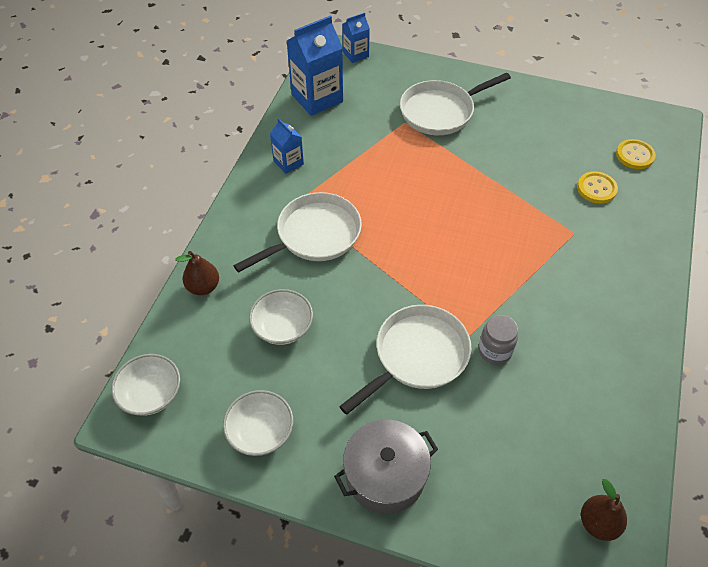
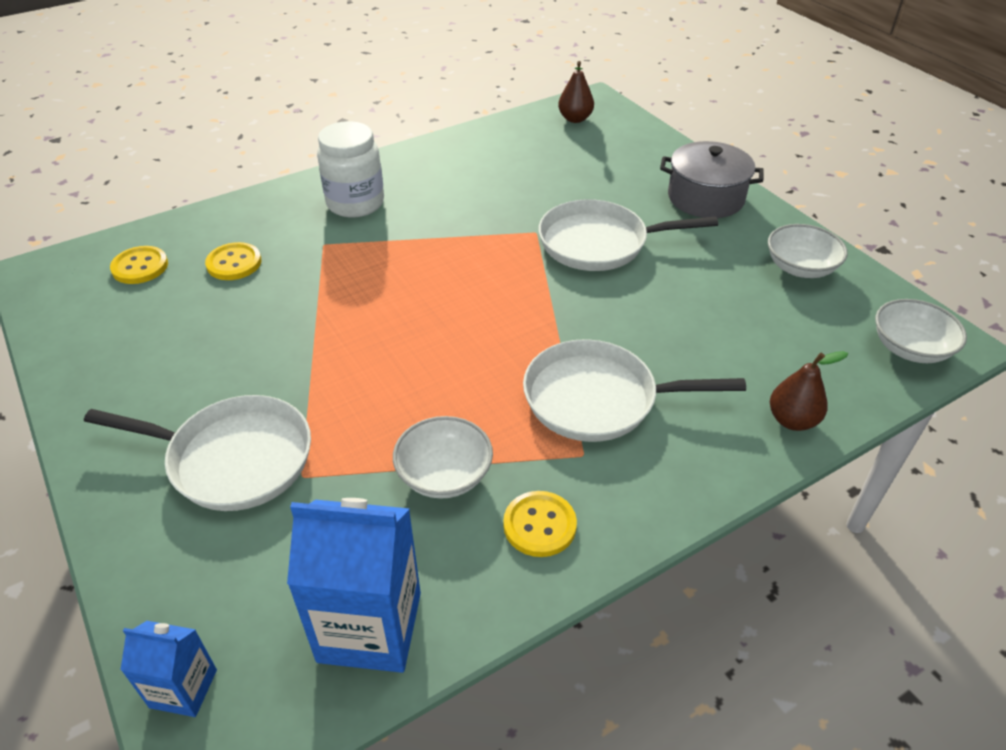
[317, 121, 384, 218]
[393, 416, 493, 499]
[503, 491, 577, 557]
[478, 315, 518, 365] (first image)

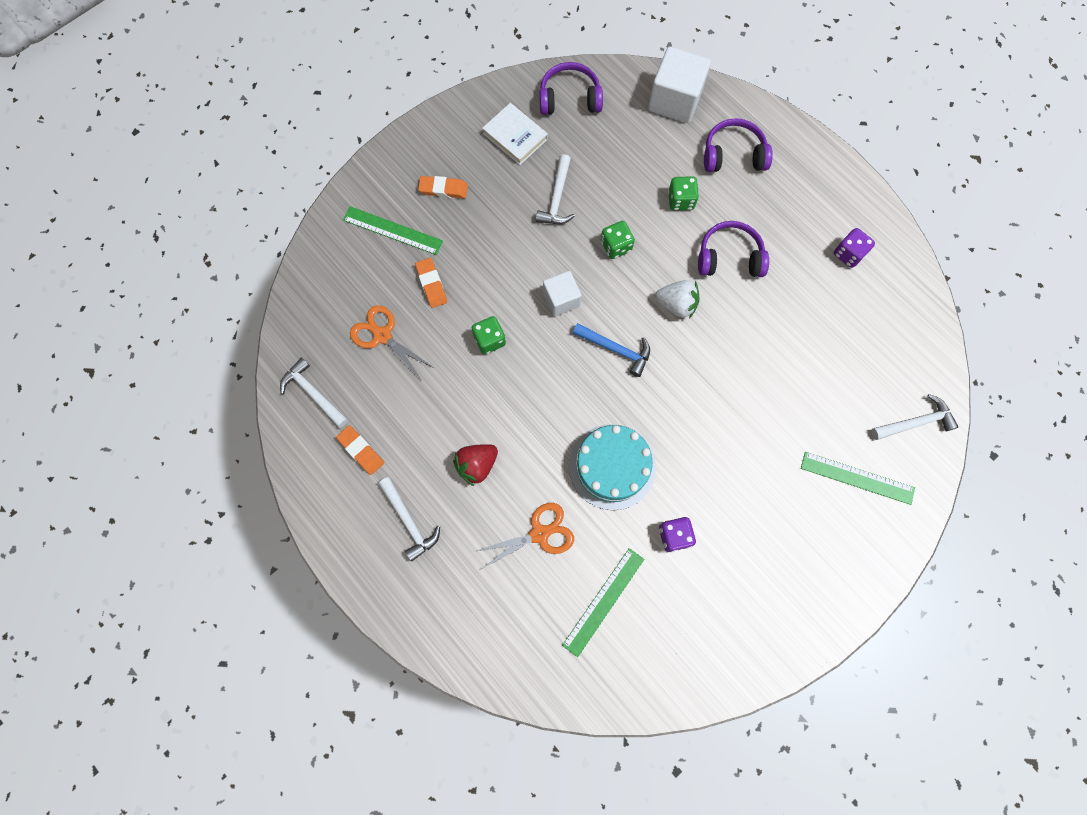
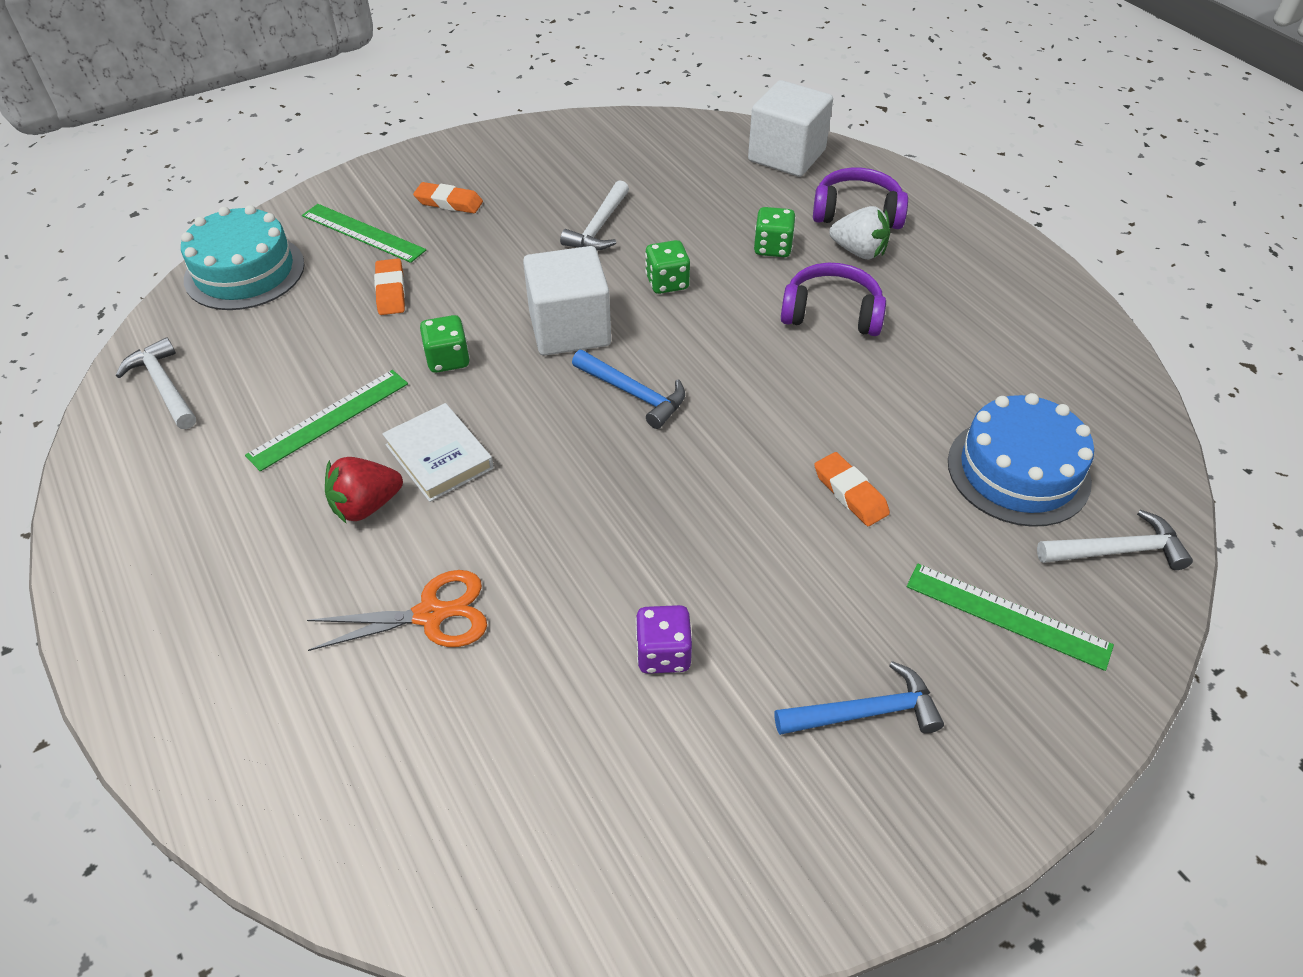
[181, 205, 305, 310]
[245, 370, 408, 472]
[382, 403, 494, 502]
[523, 246, 611, 355]
[774, 661, 944, 735]
[814, 452, 890, 526]
[829, 206, 890, 259]
[948, 393, 1094, 527]
[350, 305, 434, 380] (first image)
[378, 477, 440, 562] (first image)
[539, 62, 603, 115] (first image)
[834, 228, 875, 268] (first image)

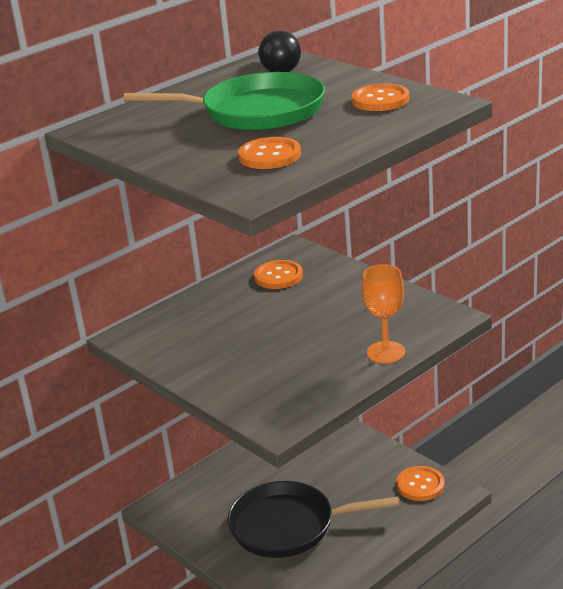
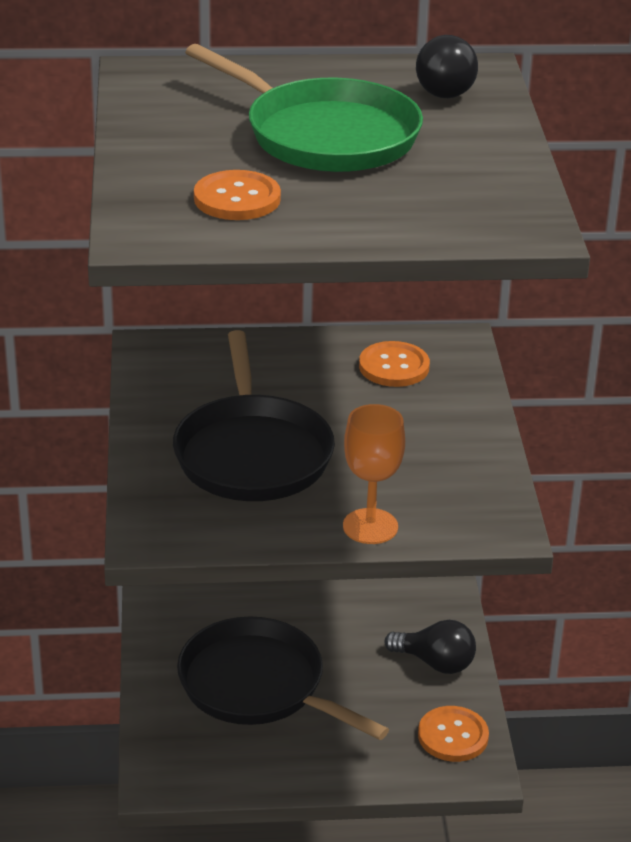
[173, 330, 335, 501]
[385, 620, 476, 674]
[351, 83, 409, 111] (first image)

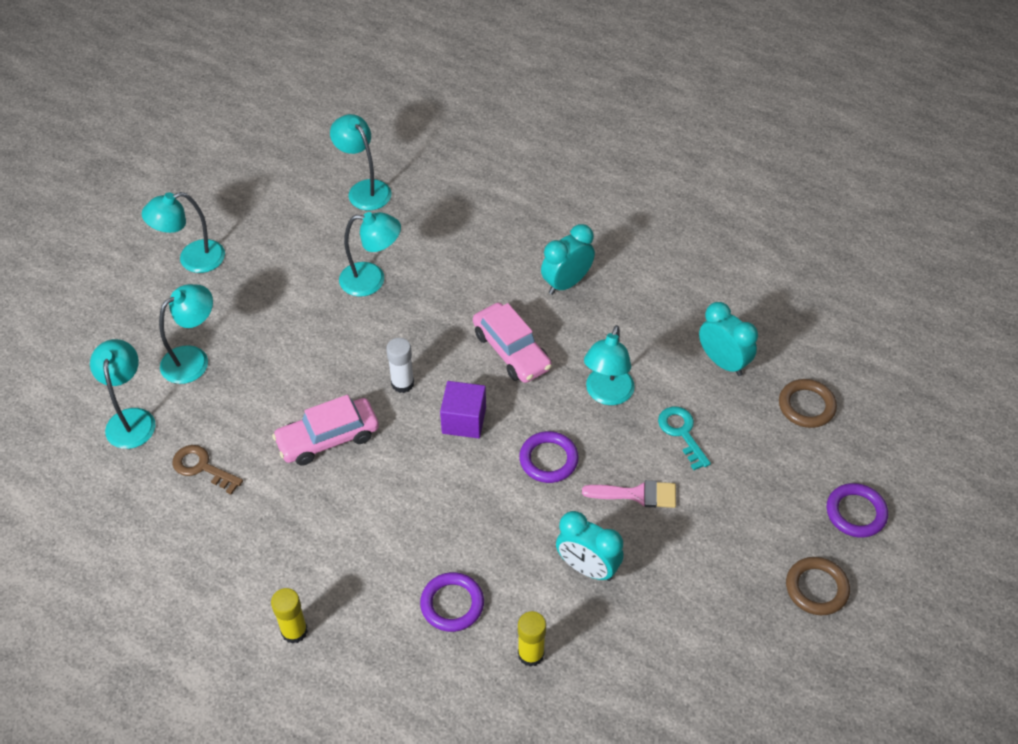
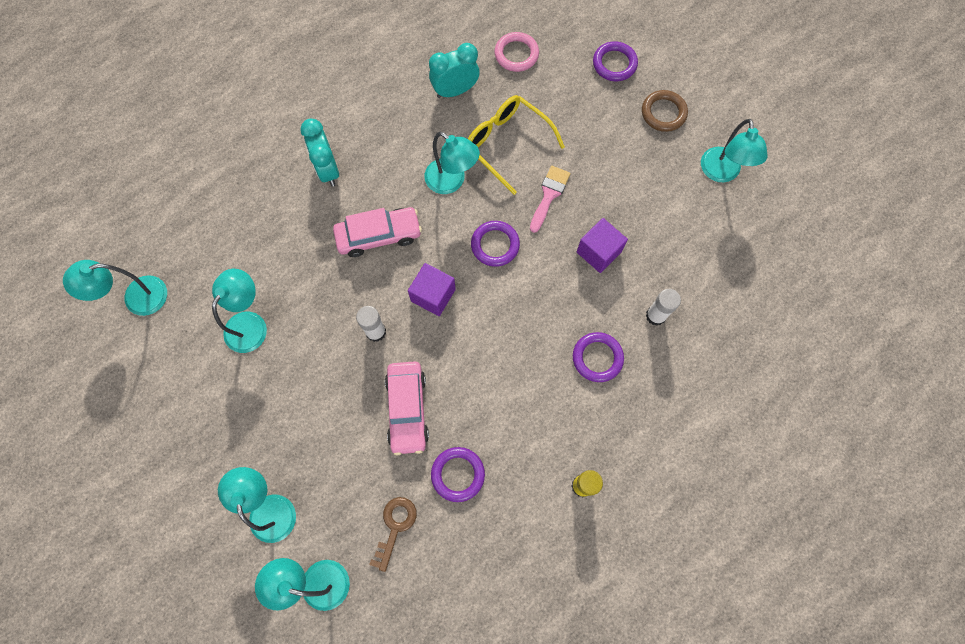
[369, 497, 417, 572]
[431, 447, 485, 502]
[468, 95, 565, 195]
[495, 32, 539, 72]
[577, 218, 628, 273]
[646, 289, 681, 326]
[701, 119, 767, 182]

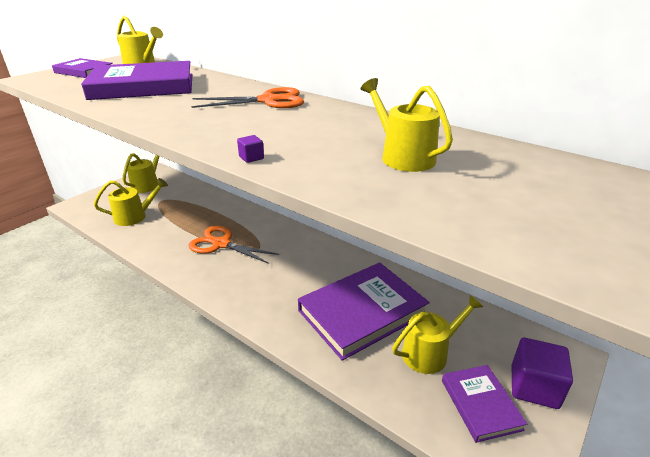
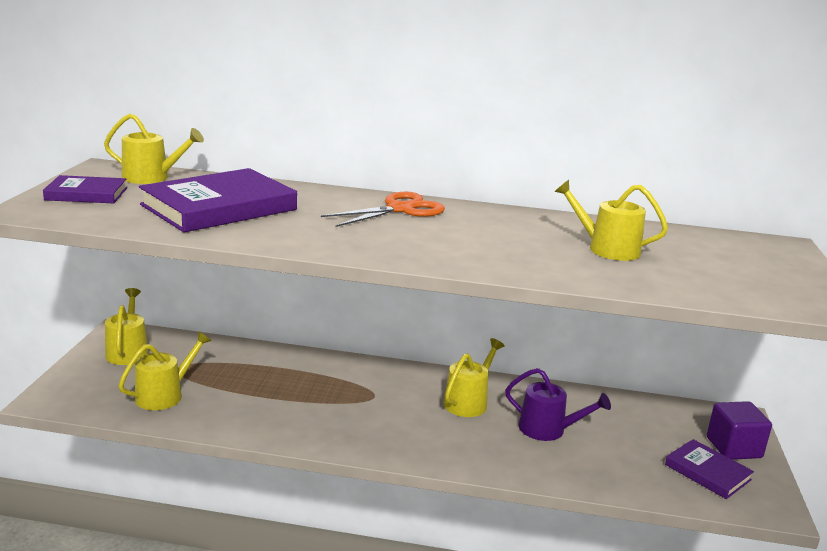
[444, 338, 505, 417]
[505, 368, 611, 441]
[188, 226, 279, 264] (first image)
[237, 135, 264, 163] (first image)

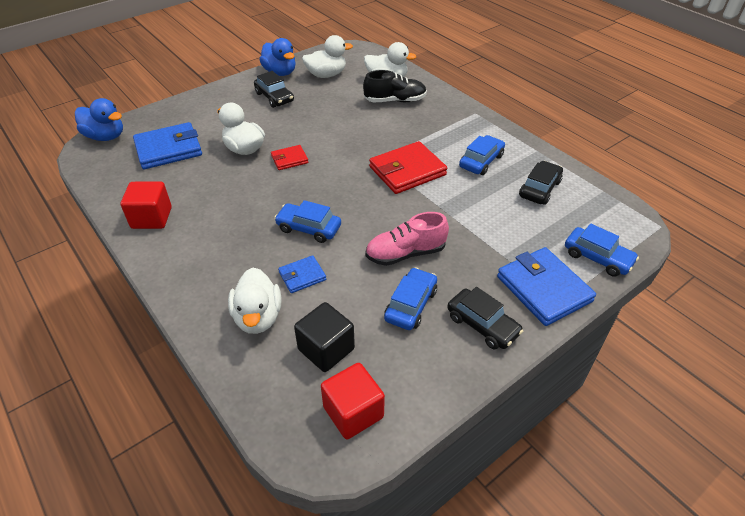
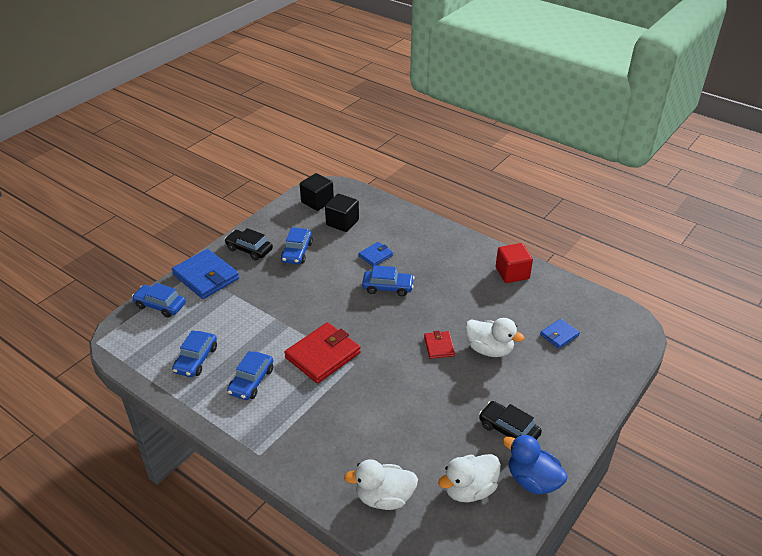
[172, 330, 217, 377]
[300, 173, 334, 211]
[424, 331, 455, 359]
[540, 319, 580, 349]
[75, 98, 123, 141] (first image)
[228, 268, 281, 334] (first image)
[363, 70, 427, 102] (first image)
[365, 212, 449, 266] (first image)

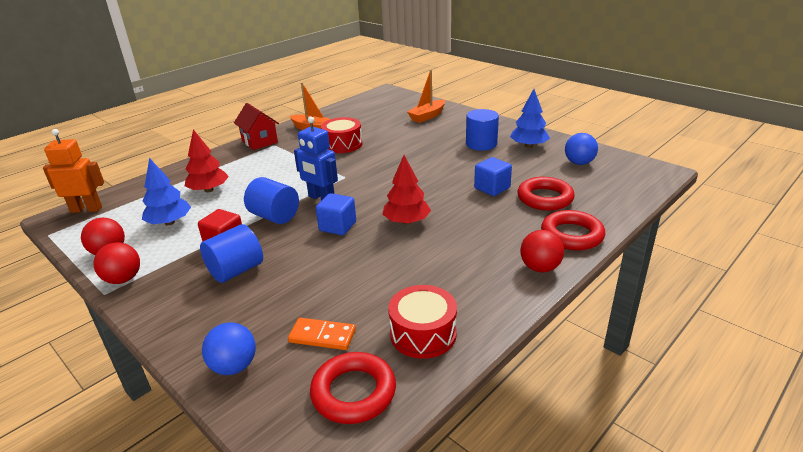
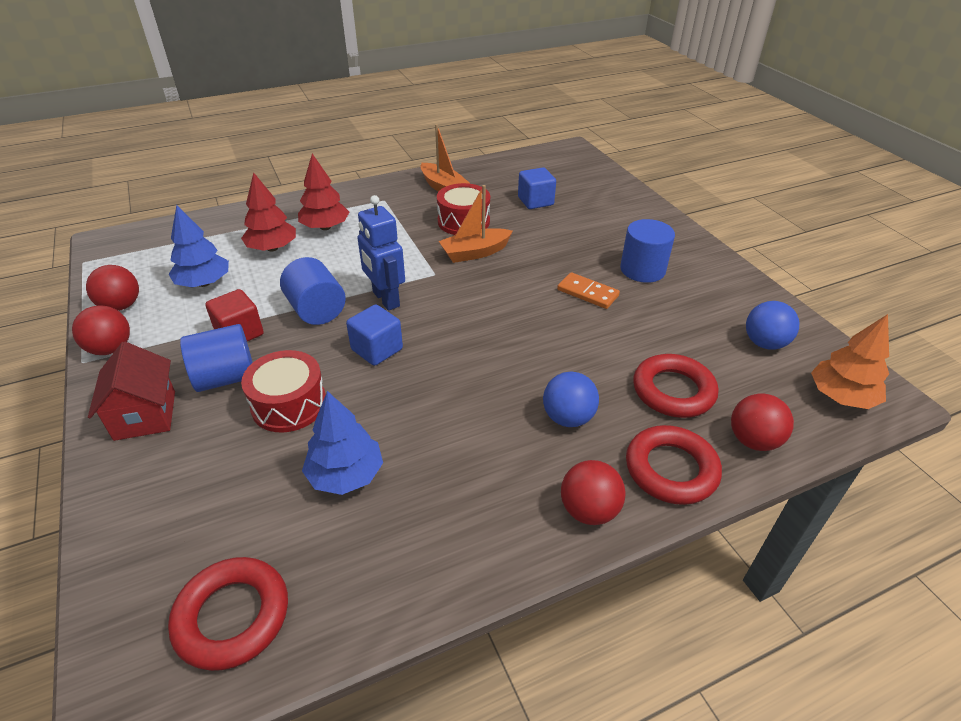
[88, 342, 175, 441]
[241, 350, 326, 433]
[298, 154, 349, 230]
[302, 391, 383, 495]
[439, 185, 513, 263]
[518, 167, 556, 209]
[543, 372, 599, 427]
[557, 272, 620, 309]
[731, 393, 794, 451]
[811, 314, 889, 409]
[43, 129, 104, 213] (first image)

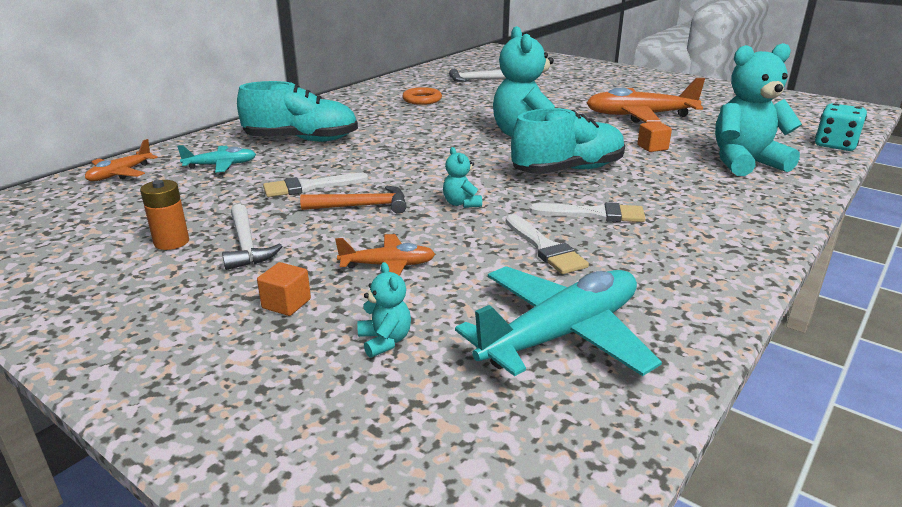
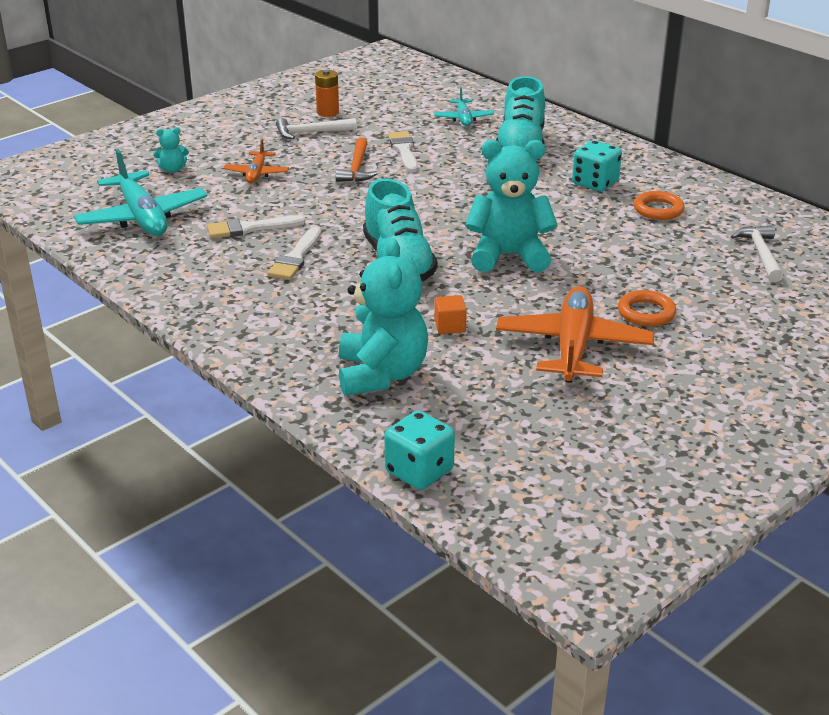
[572, 140, 622, 191]
[618, 290, 676, 327]
[85, 139, 158, 181] (first image)
[257, 262, 311, 316] (first image)
[443, 147, 482, 208] (first image)

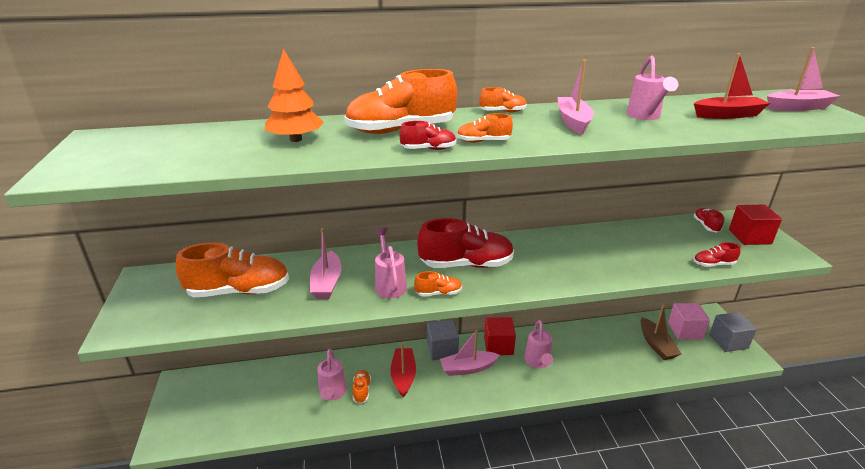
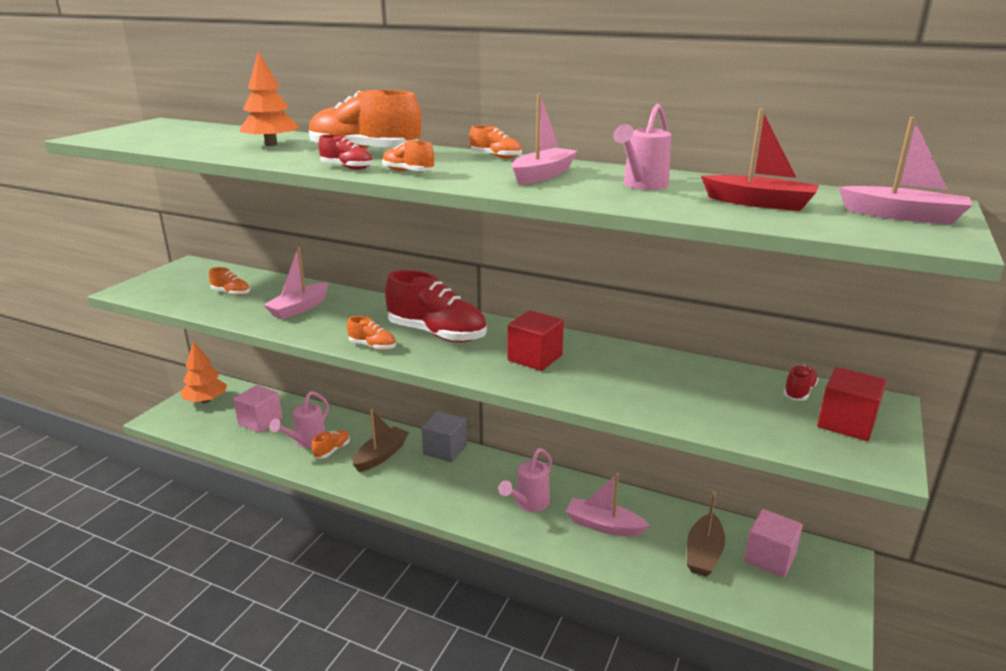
[180, 341, 227, 403]
[209, 267, 250, 296]
[233, 385, 283, 433]
[353, 409, 409, 472]
[508, 310, 564, 371]
[566, 473, 650, 536]
[375, 228, 407, 298] (first image)
[693, 242, 741, 267] (first image)
[709, 312, 757, 352] (first image)

